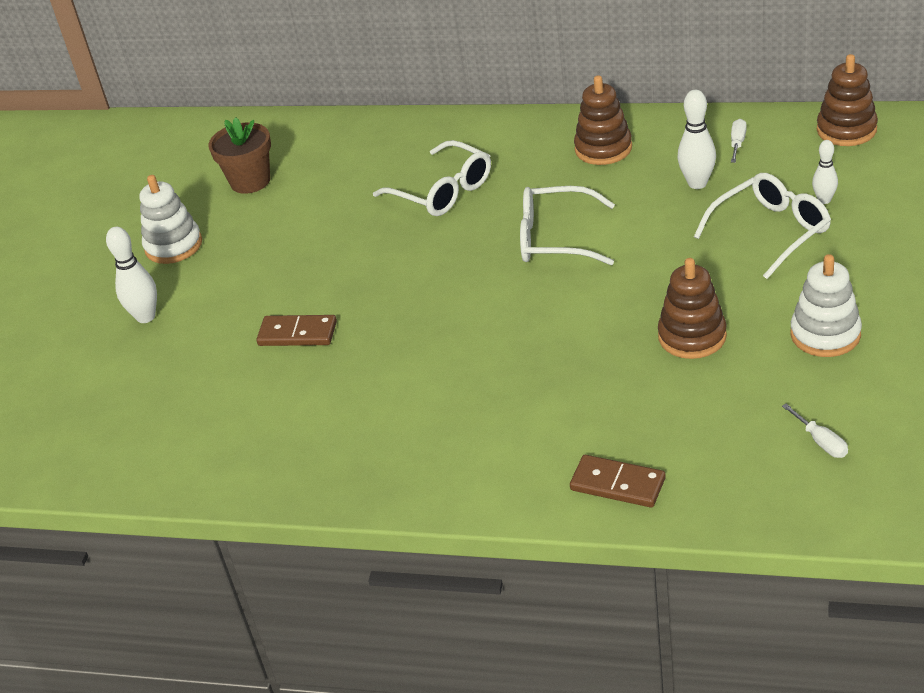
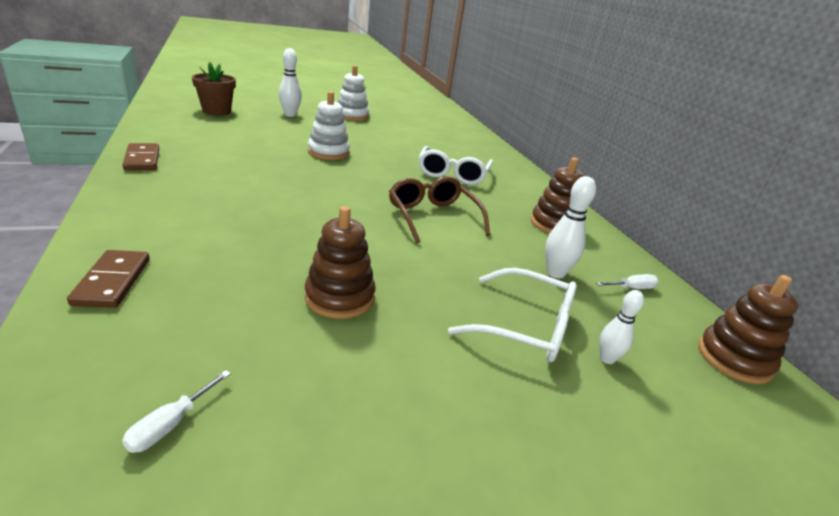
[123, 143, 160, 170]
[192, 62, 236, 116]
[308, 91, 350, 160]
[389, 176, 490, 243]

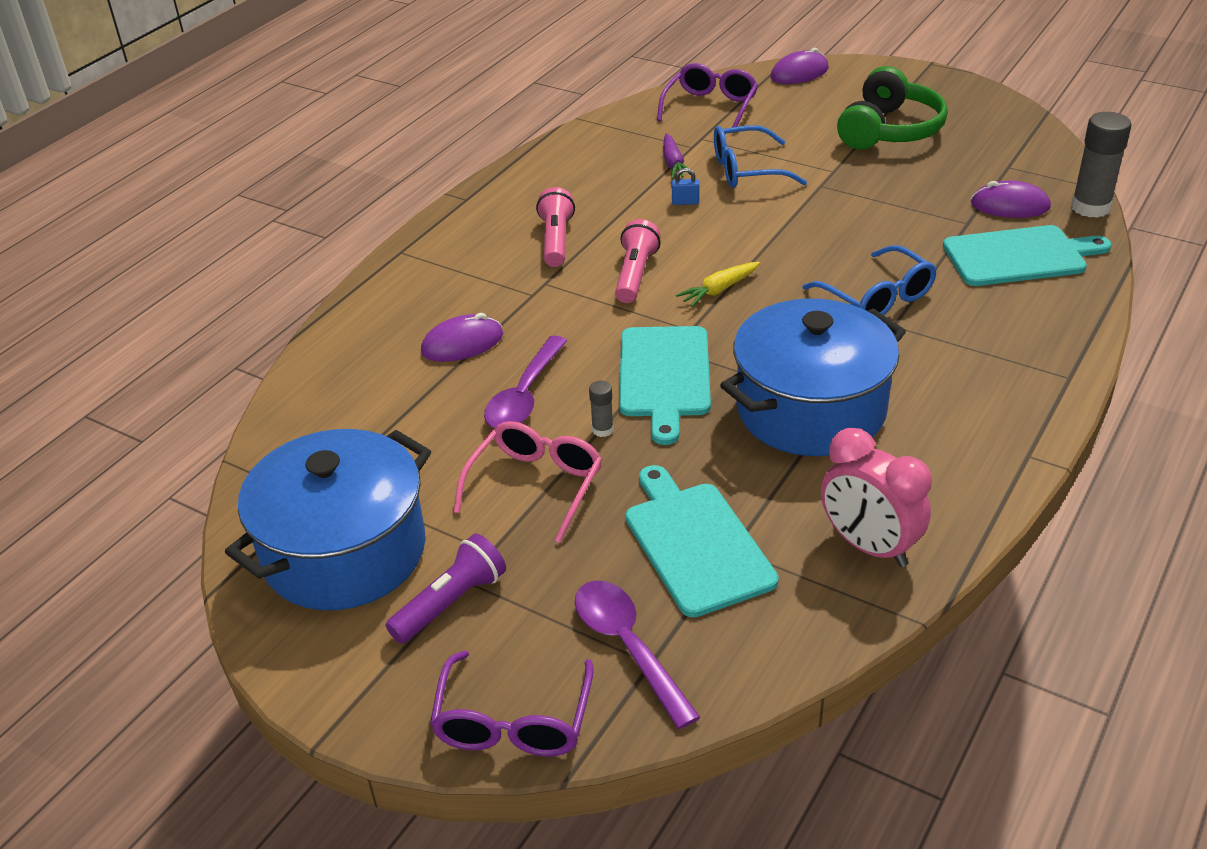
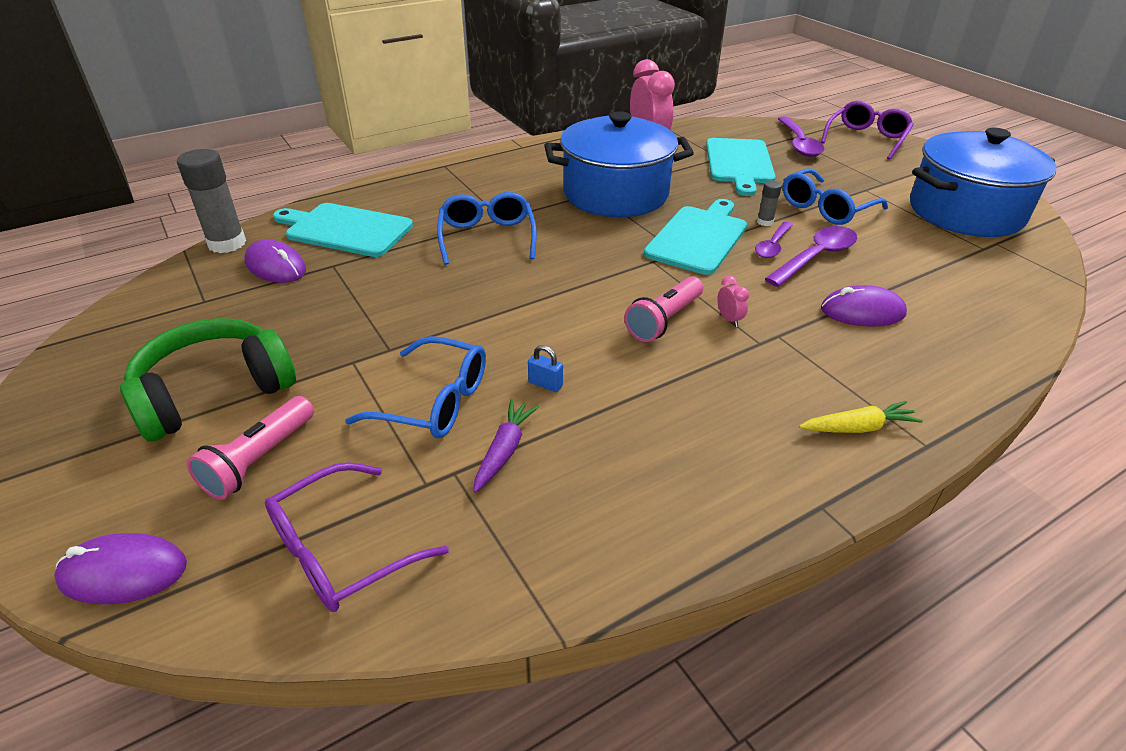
[187, 396, 314, 500]
[717, 276, 749, 327]
[755, 222, 793, 258]
[783, 168, 888, 225]
[799, 401, 923, 433]
[386, 534, 506, 644] (first image)

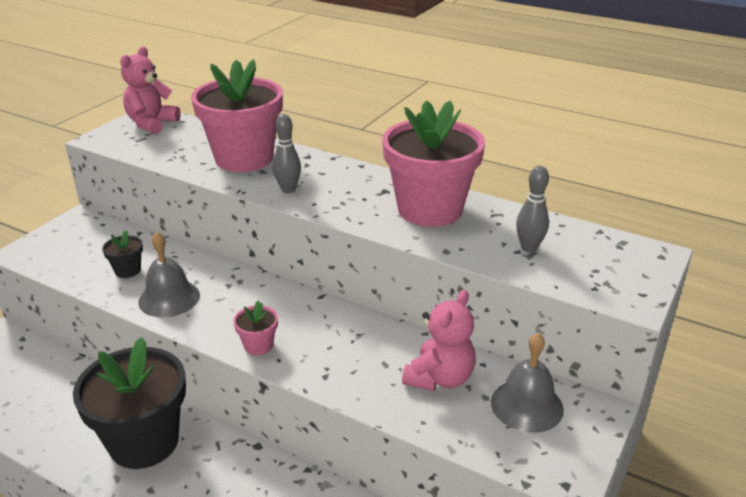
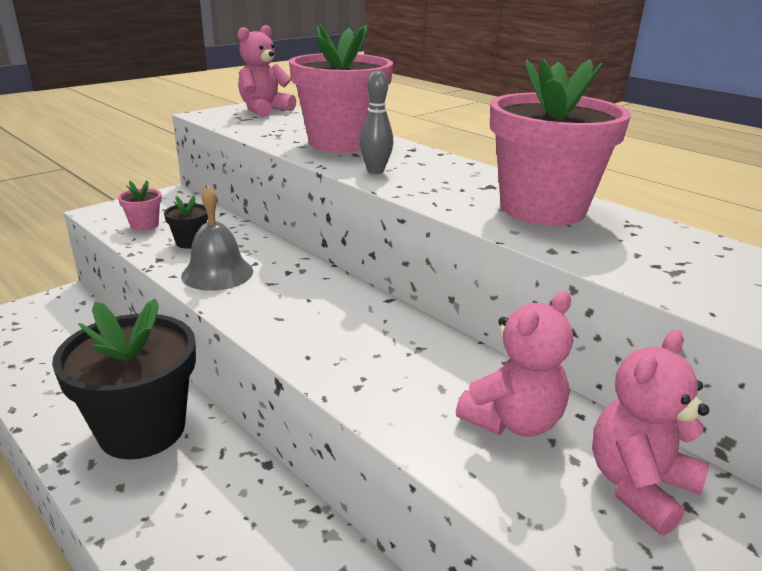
[118, 180, 162, 231]
[592, 330, 709, 535]
[516, 166, 549, 252] (first image)

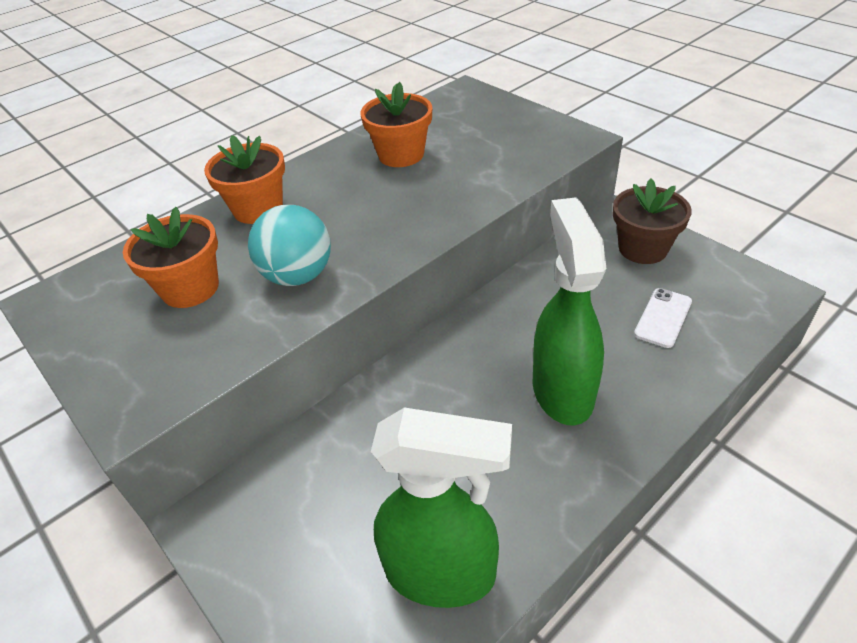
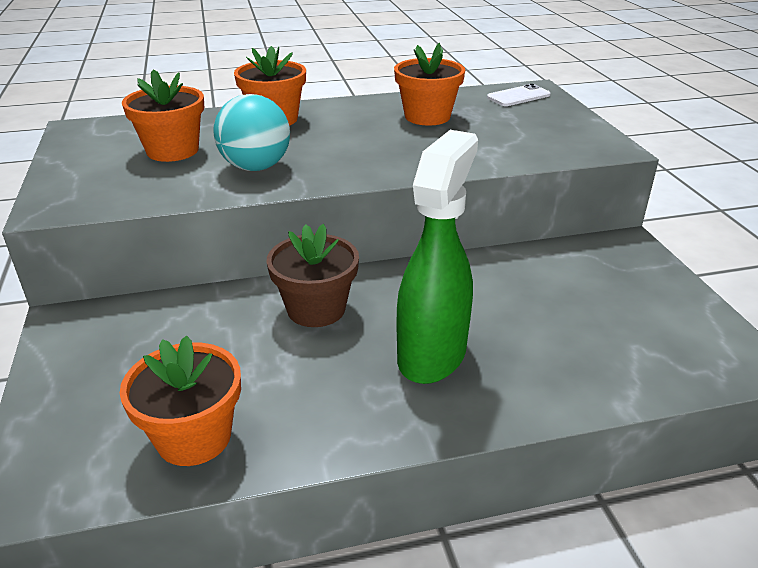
[120, 336, 241, 466]
[266, 224, 359, 327]
[487, 84, 550, 106]

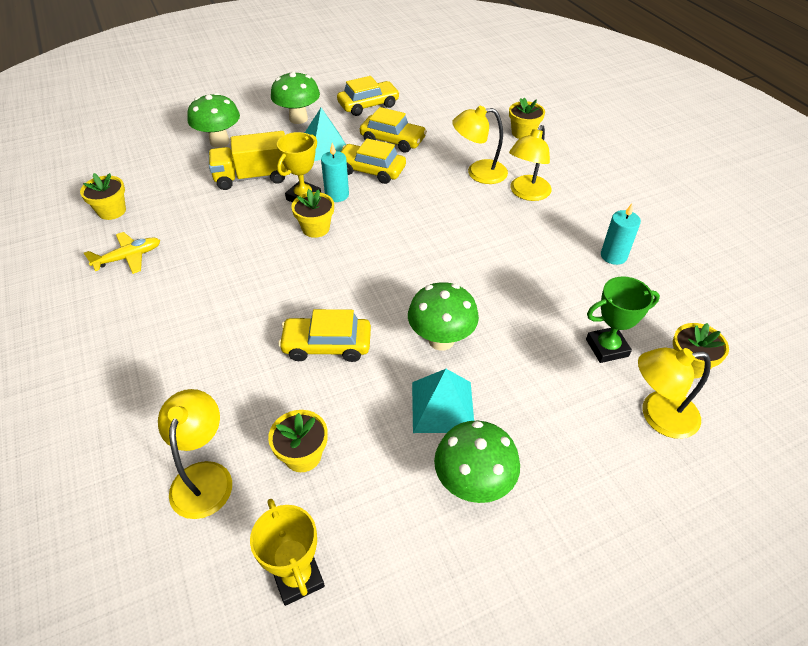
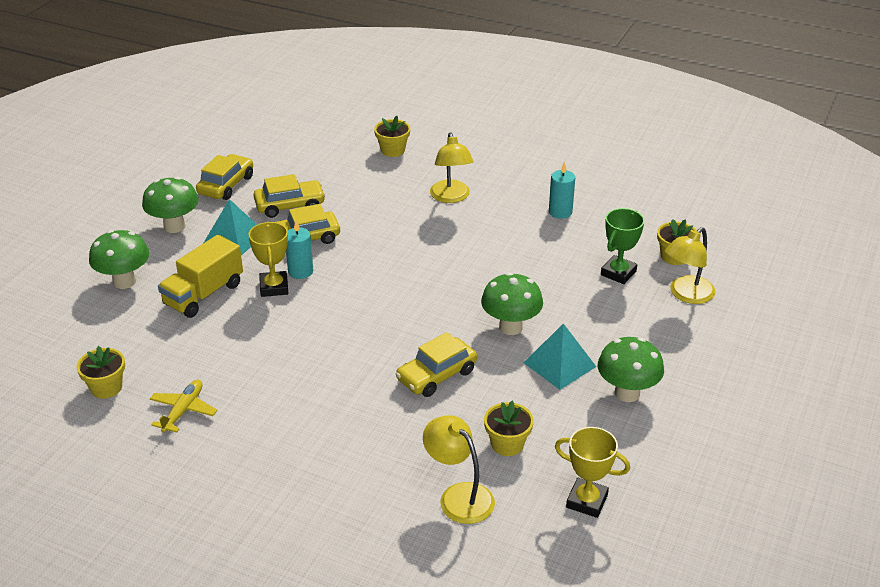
[291, 189, 334, 238] (first image)
[452, 106, 508, 184] (first image)

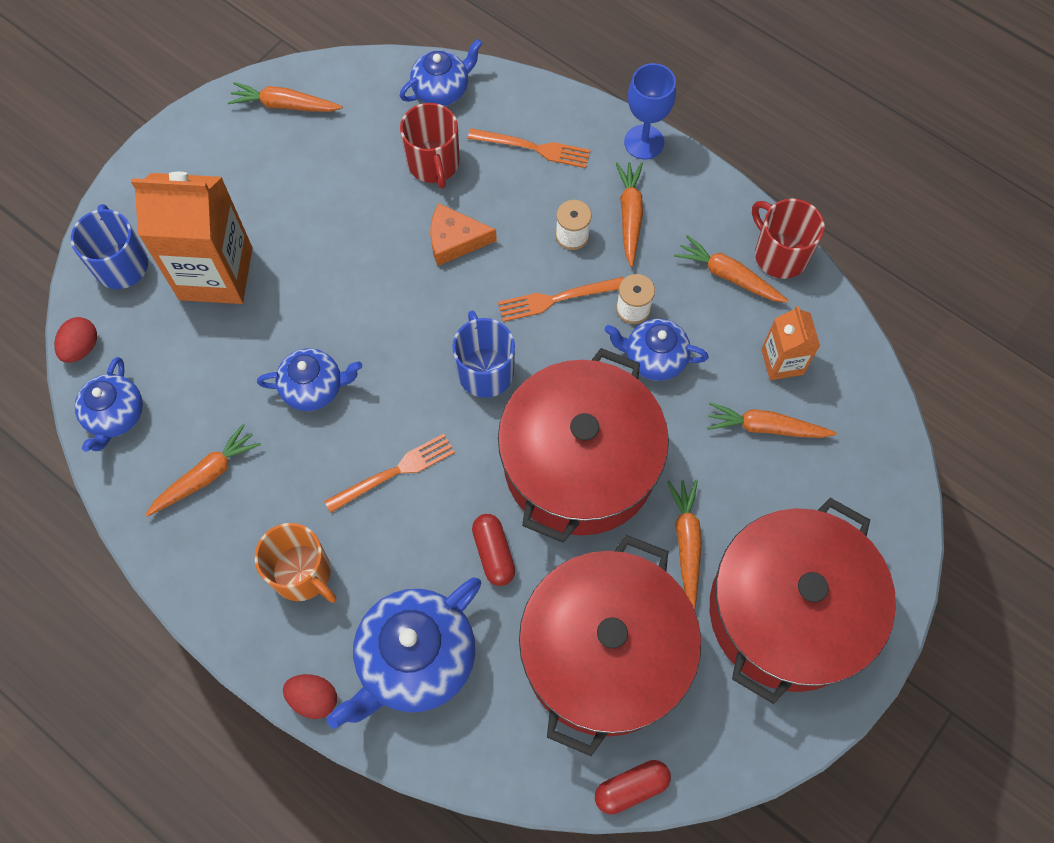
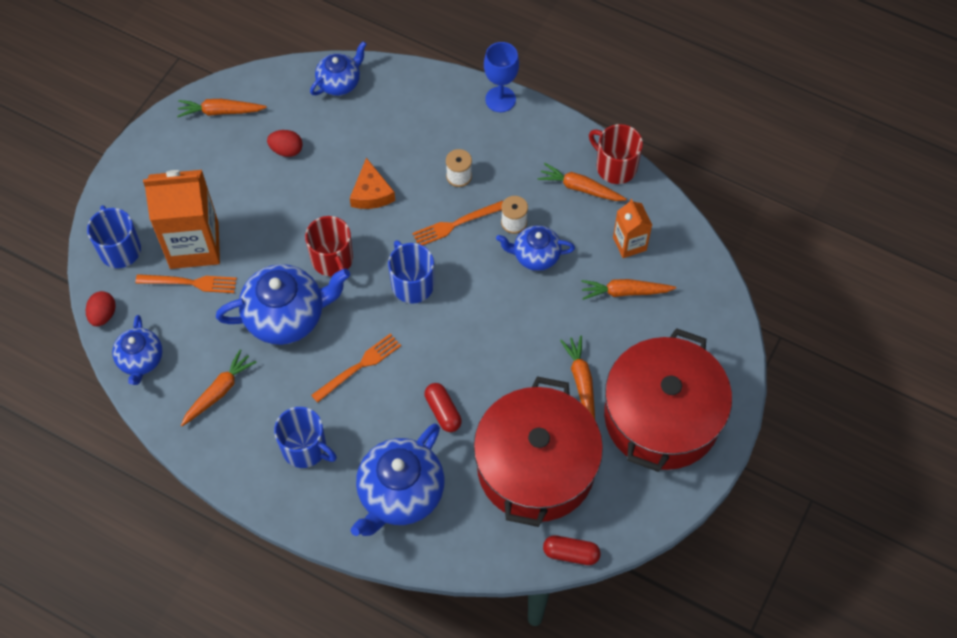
[136, 274, 237, 293]
[216, 264, 350, 345]
[267, 130, 303, 157]
[274, 407, 337, 468]
[305, 216, 353, 280]
[350, 158, 395, 209]
[543, 535, 601, 565]
[498, 348, 669, 543] (first image)
[616, 162, 643, 267] (first image)

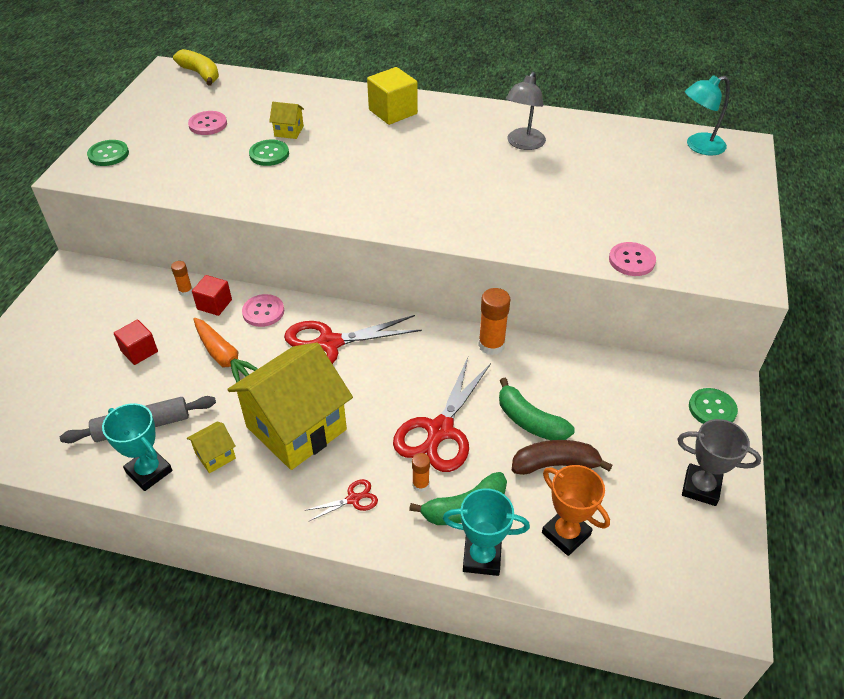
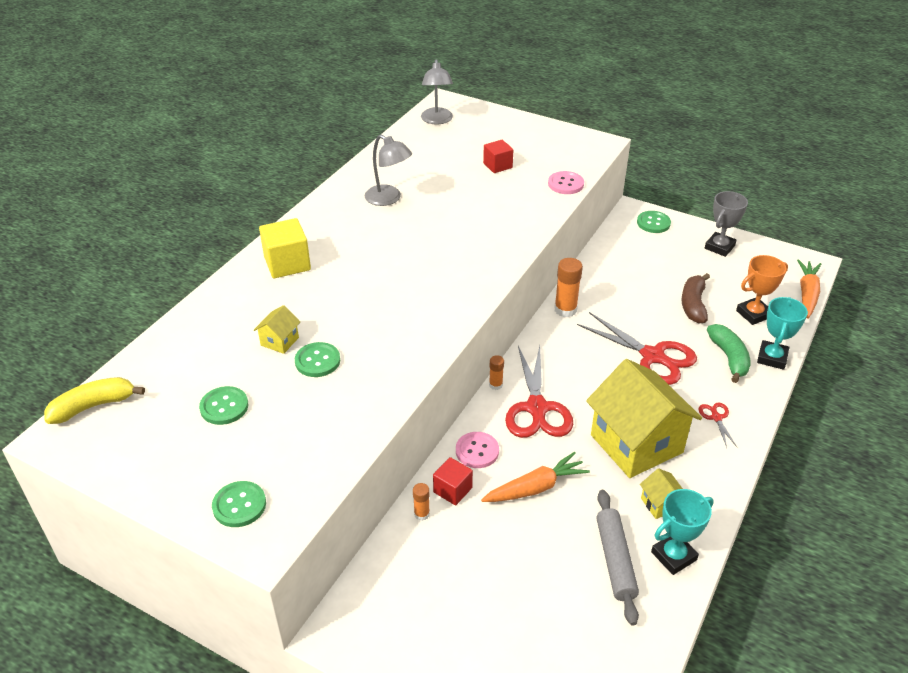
[199, 386, 248, 425]
[421, 59, 453, 124]
[483, 140, 513, 173]
[489, 355, 504, 390]
[797, 259, 821, 319]
[499, 378, 575, 440] (first image)

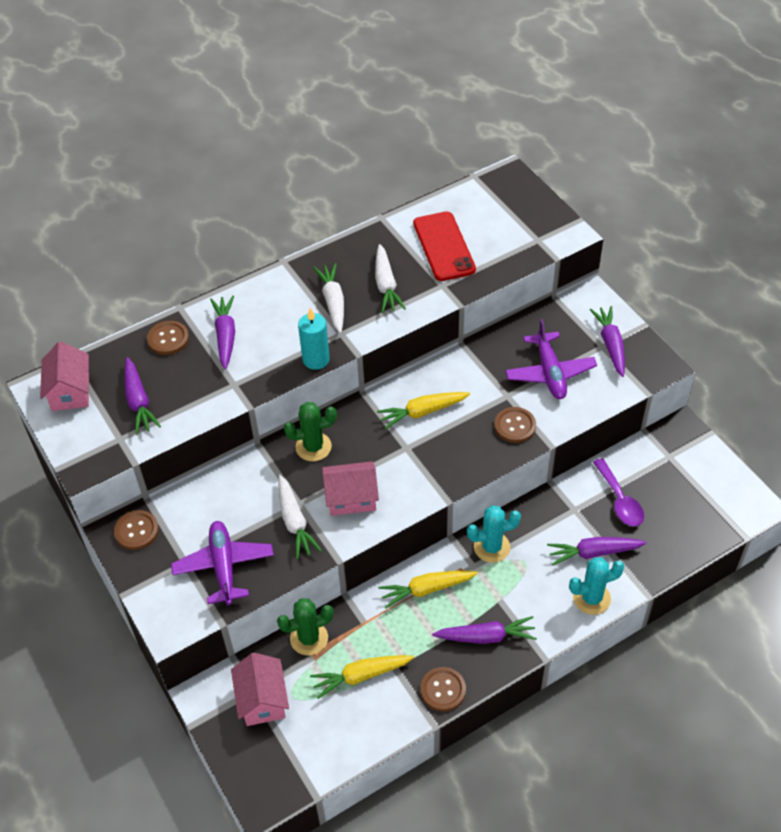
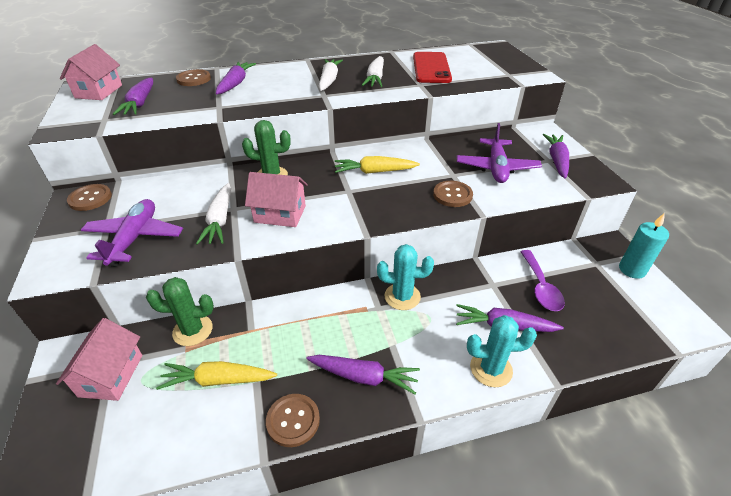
[619, 213, 669, 279]
[378, 571, 478, 609] (first image)

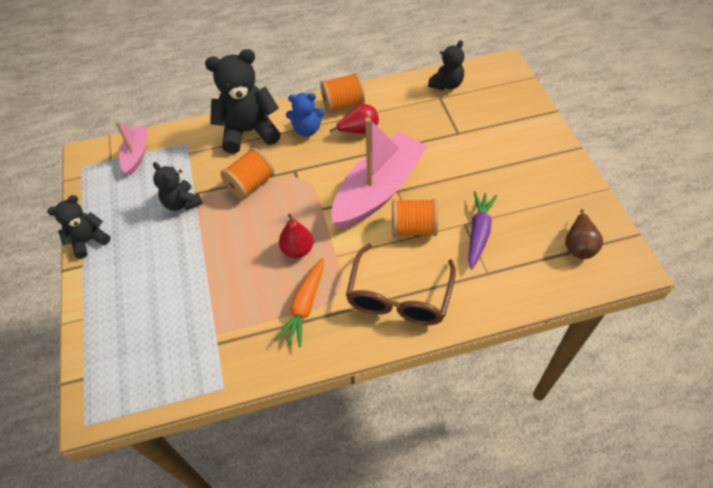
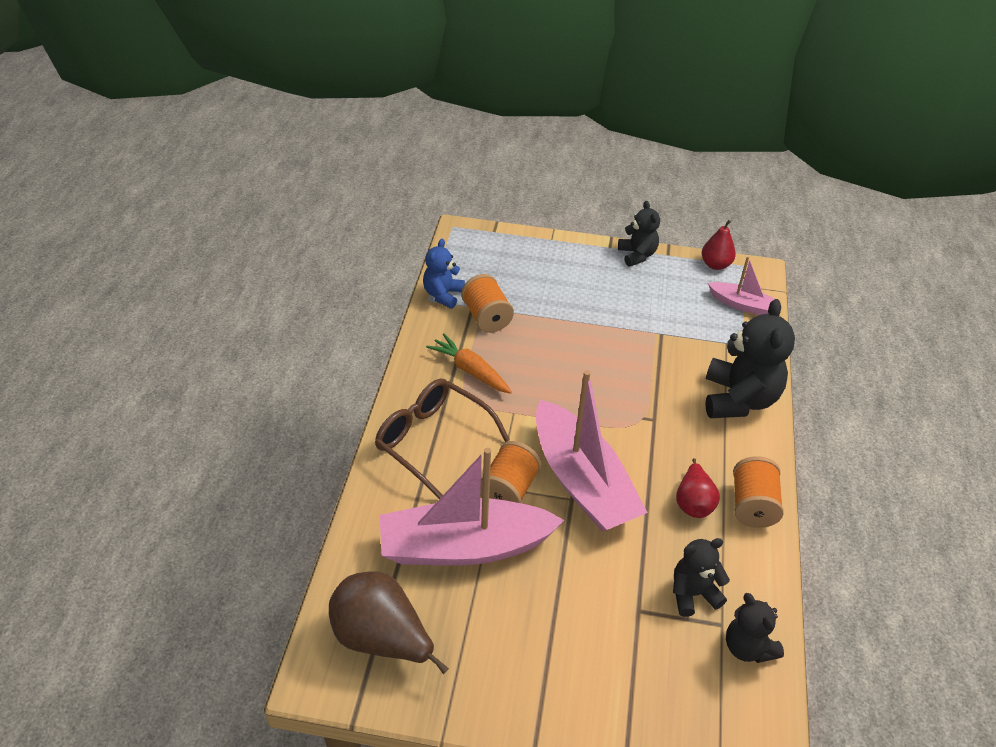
[329, 571, 449, 674]
[380, 448, 564, 566]
[423, 239, 465, 309]
[461, 274, 514, 333]
[673, 538, 730, 617]
[702, 220, 736, 270]

